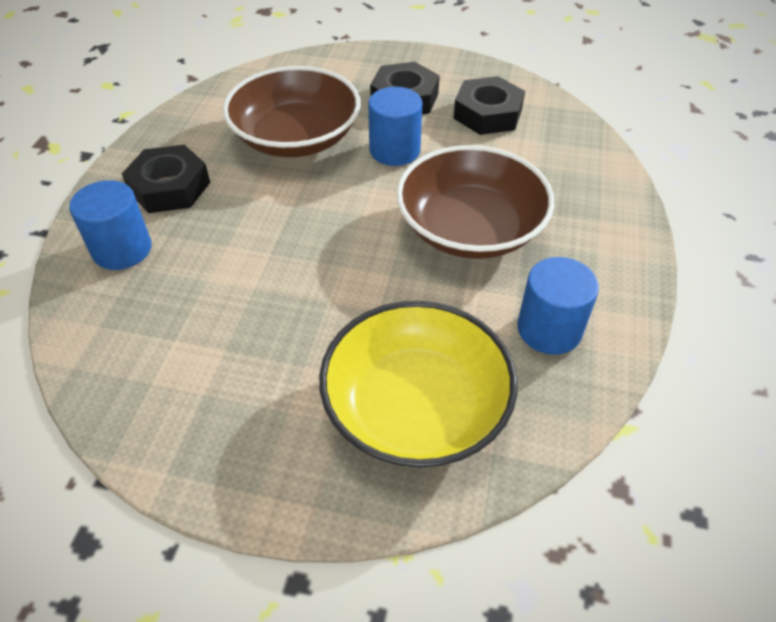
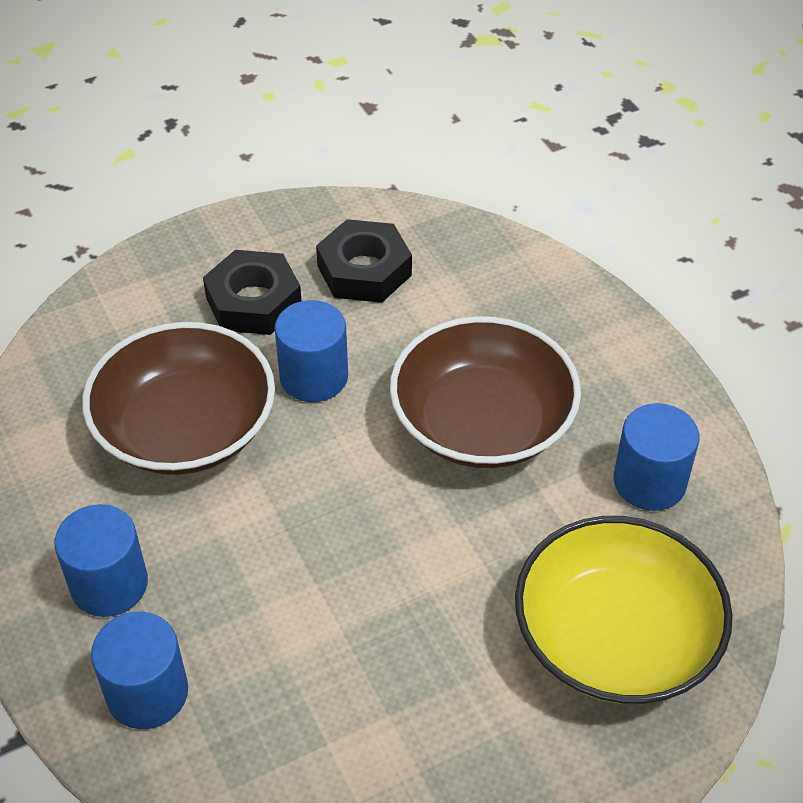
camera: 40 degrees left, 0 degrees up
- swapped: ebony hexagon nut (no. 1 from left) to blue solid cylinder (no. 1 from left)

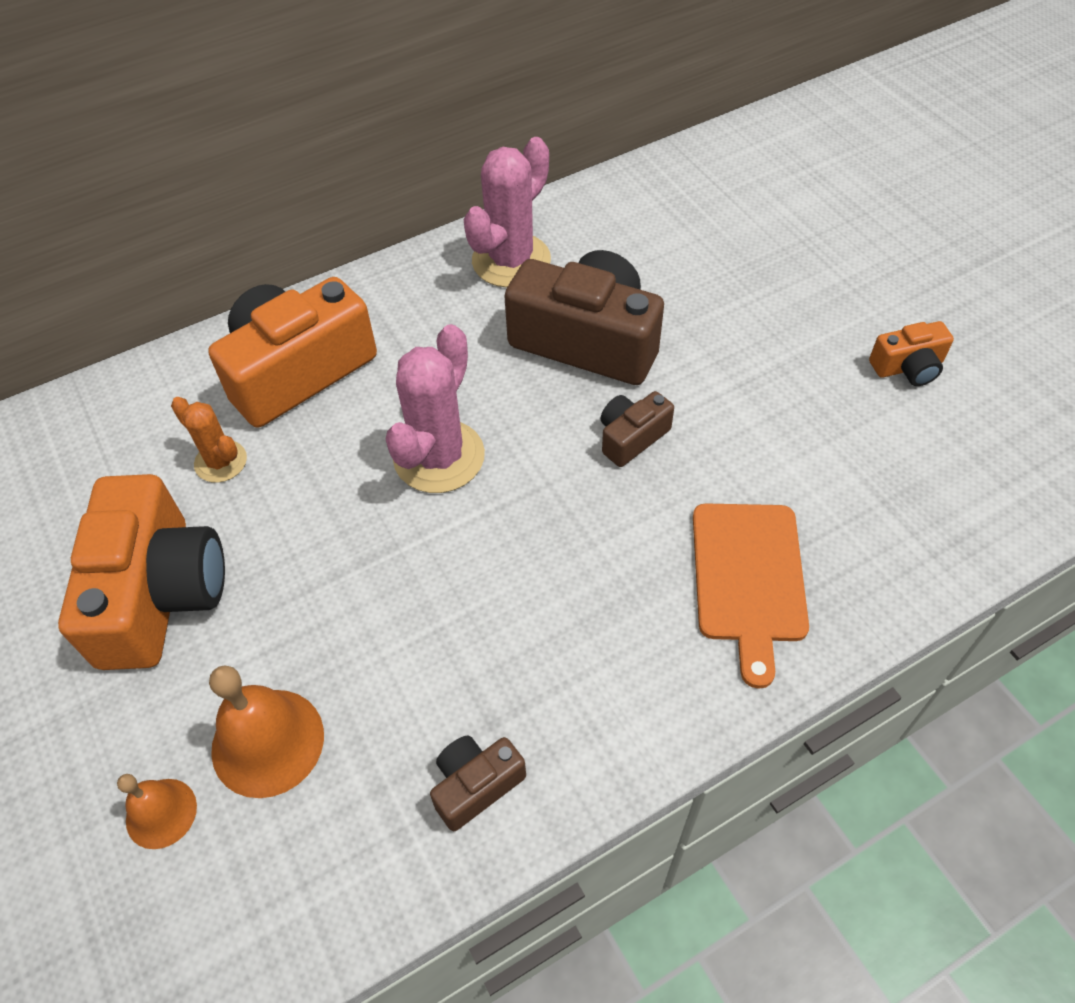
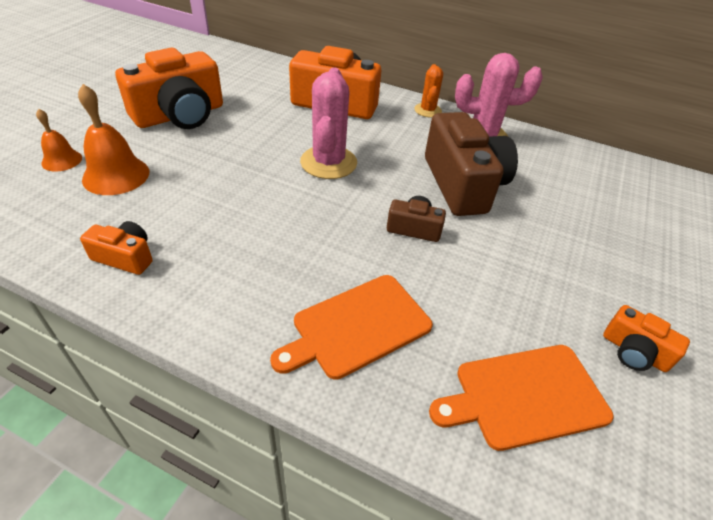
camera: 50 degrees right, 10 degrees down
- repainted: russet camera (no. 1 from left) to orange-coloured camera (no. 1 from left)
- rotated: rosy prickly plant (no. 1 from left) 75 degrees counterclockwise
- shifted: orange-coloured prickly plant
- new: orange-coloured chopping board (no. 2 from left)

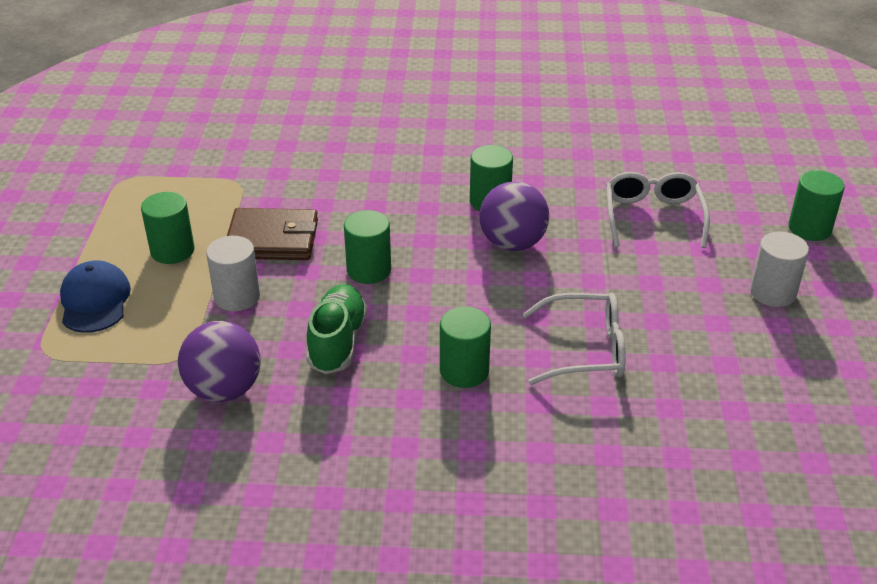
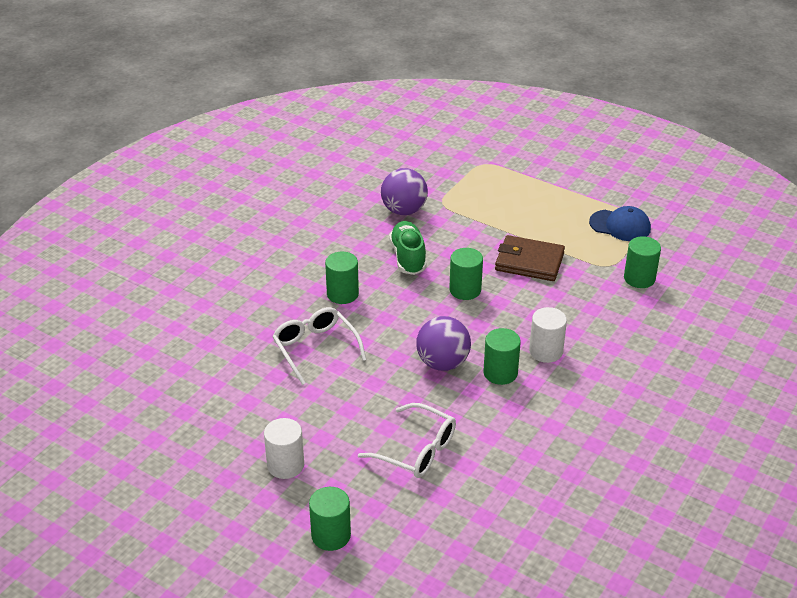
camera: 120 degrees right, 0 degrees up
- rotated: white spectacles (no. 1 from left) 120 degrees clockwise
- rotated: leaf-green lace-up shoe 135 degrees counterclockwise
- rotated: russet wallet 75 degrees clockwise
- shifted: white solid cylinder (no. 1 from left in the first image) to white solid cylinder (no. 2 from left)
- shifted: blue peaked cap
- shifted: leaf-green solid cylinder (no. 1 from left in the first image) to leaf-green solid cylinder (no. 5 from left)

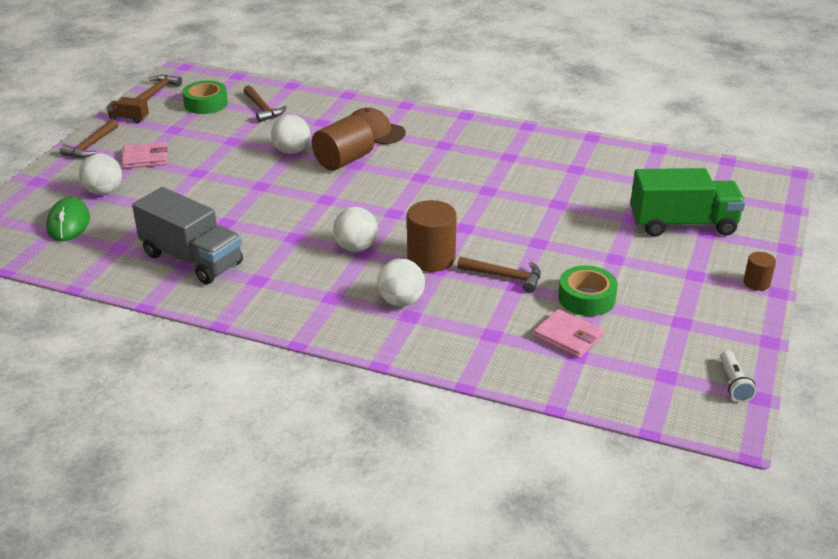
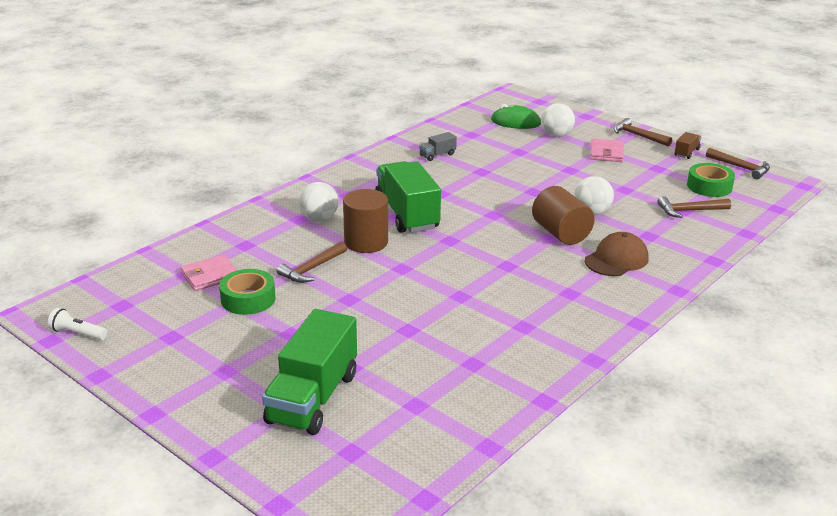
camera: 110 degrees right, 5 degrees down
- swapped: white ball (no. 3 from left) to leaf-green toy truck (no. 2 from left)
- scaled: ash-grey toy truck x0.43
- gone: russet solid cylinder (no. 3 from left)

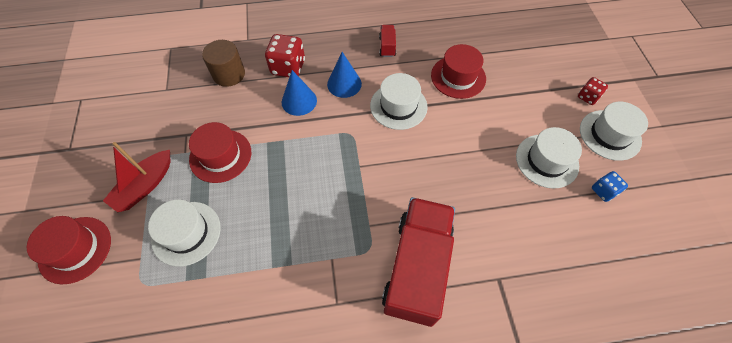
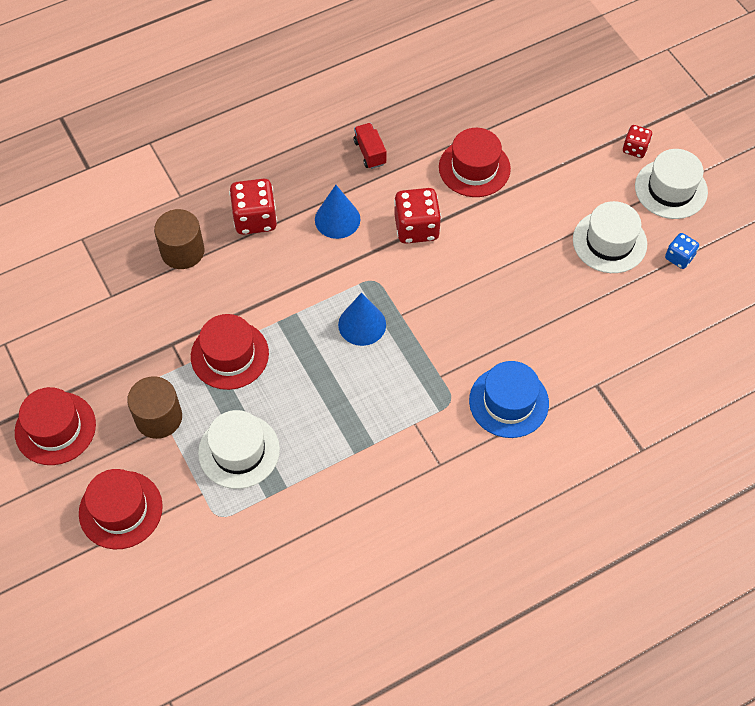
camera: 20 degrees left, 0 degrees up
- new: red top hat (no. 1 from left)
- swapped: red boat to russet solid cylinder (no. 1 from left)
- shifted: blue cone (no. 1 from left in the first image) to blue cone (no. 2 from left)
- swapped: white top hat (no. 2 from left) to red dice (no. 2 from left)
- swapped: red toy truck (no. 2 from left) to blue top hat

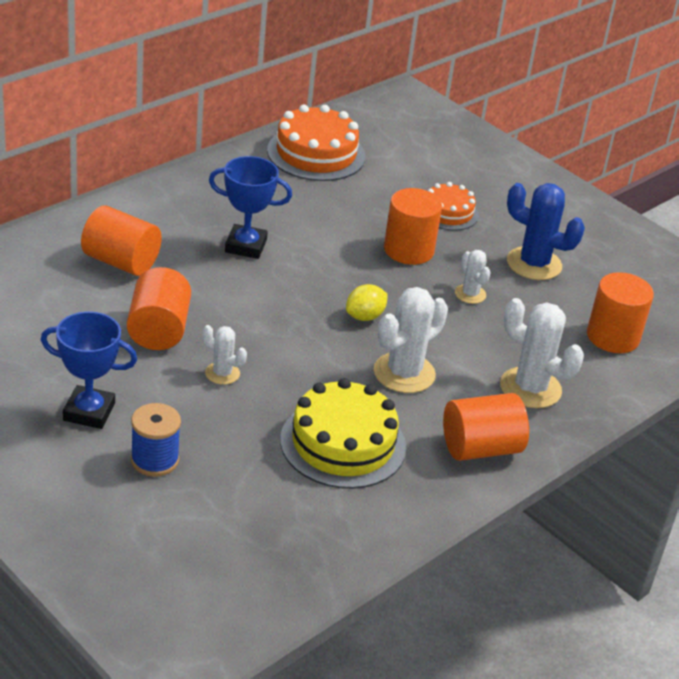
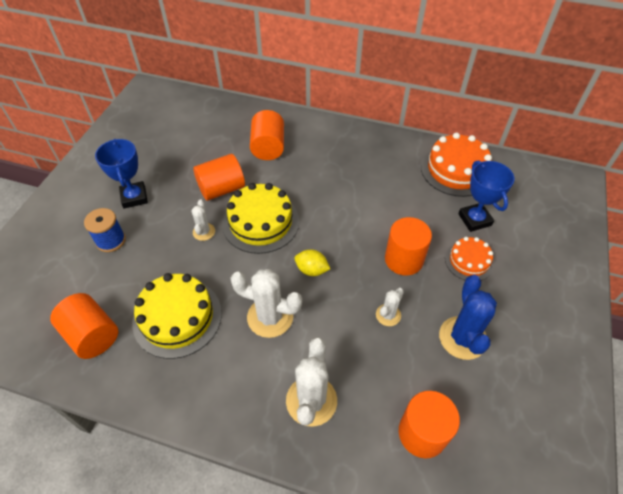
camera: 65 degrees right, 15 degrees up
- shifted: orange-coloured solid cylinder (no. 4 from left in the first image) to orange-coloured solid cylinder (no. 1 from left)
- new: bright yellow layer cake (no. 2 from left)
- shifted: blue trophy (no. 2 from left)

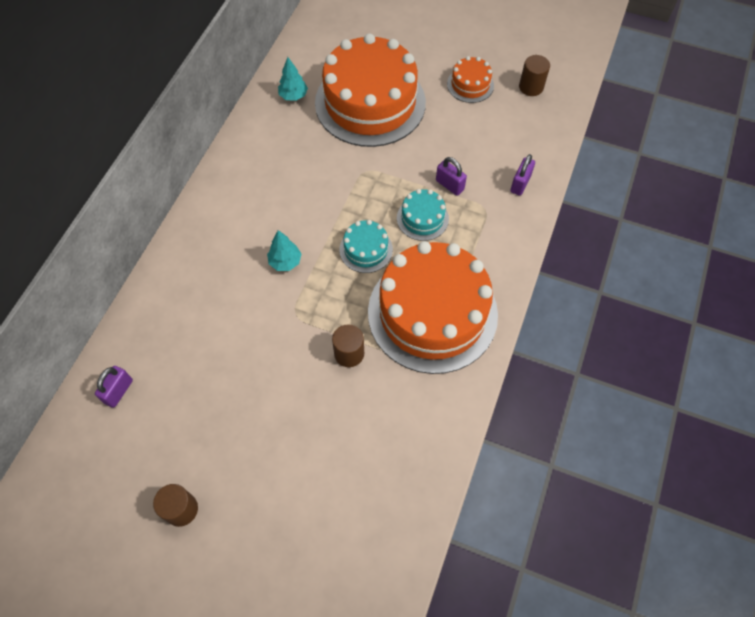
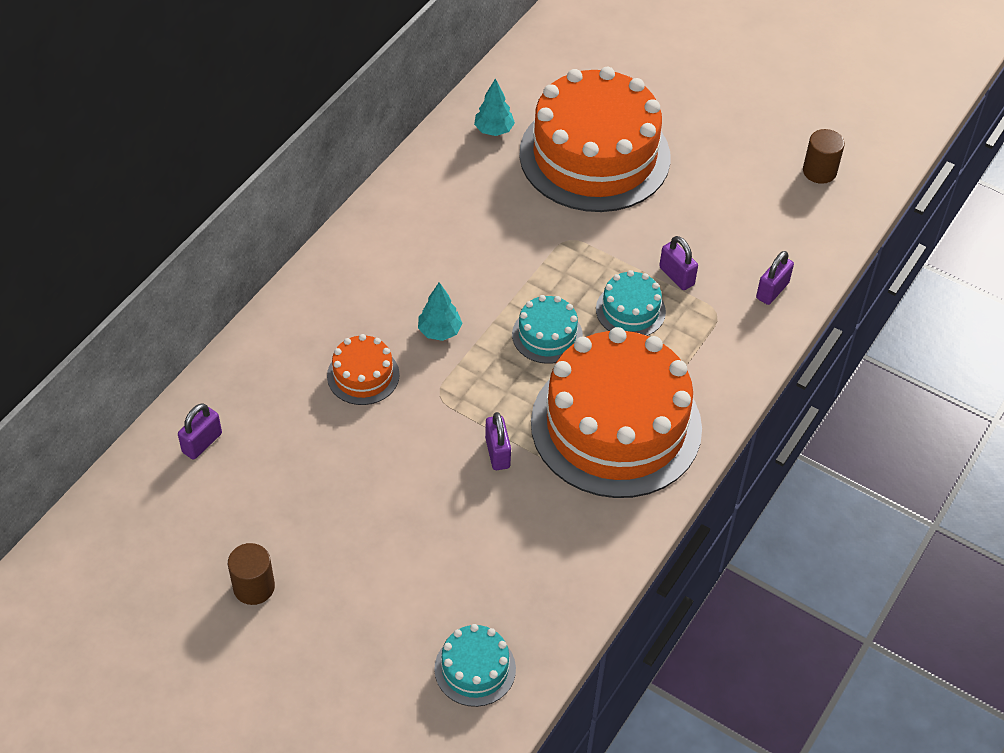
camera: 10 degrees right, 10 degrees down
- shifted: orange-coloured layer cake (no. 3 from left in the first image) to orange-coloured layer cake (no. 1 from left)
- new: teal layer cake (no. 1 from left)
- swapped: russet solid cylinder (no. 2 from left) to violet small lock (no. 2 from left)

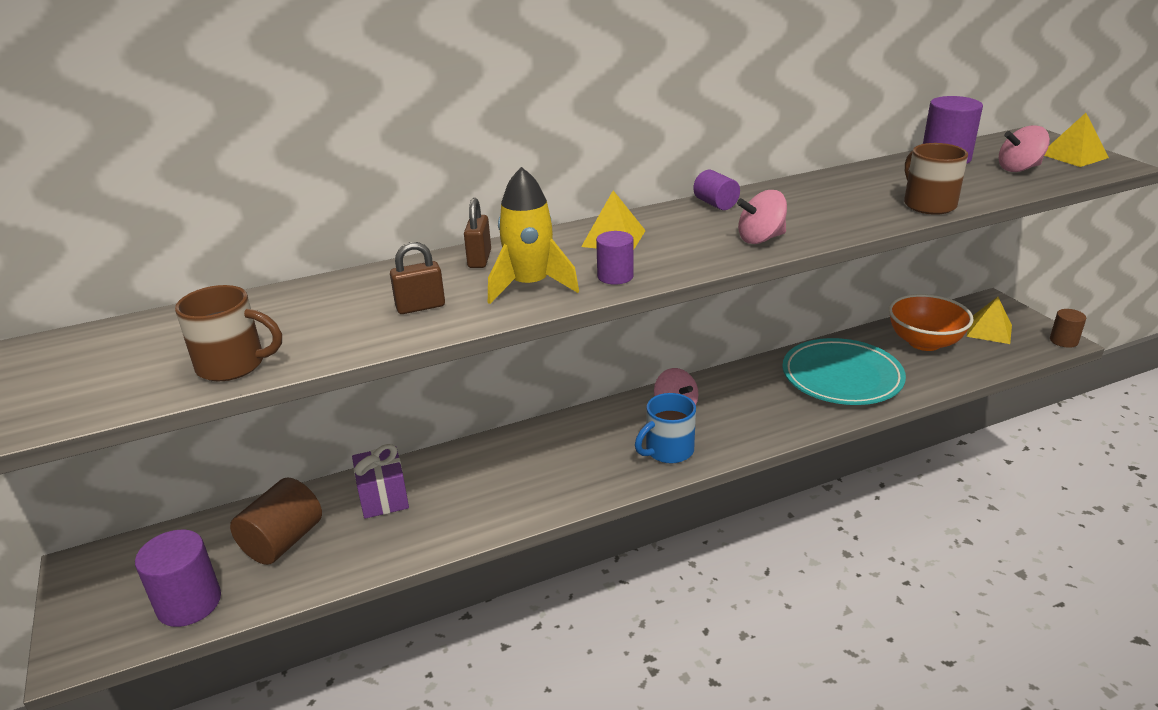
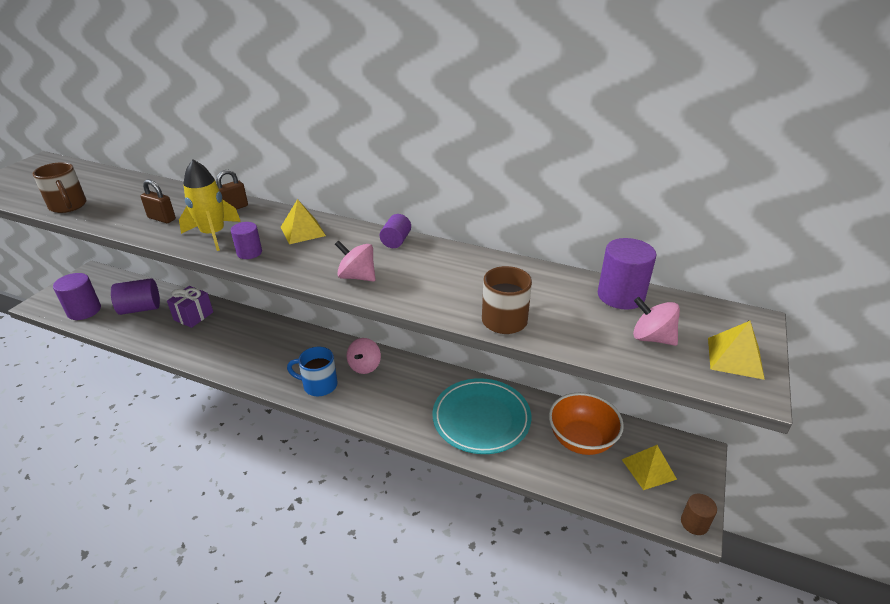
camera: 45 degrees right, 5 degrees up
- repainted: russet solid cylinder (no. 1 from left) to violet solid cylinder (no. 2 from left)

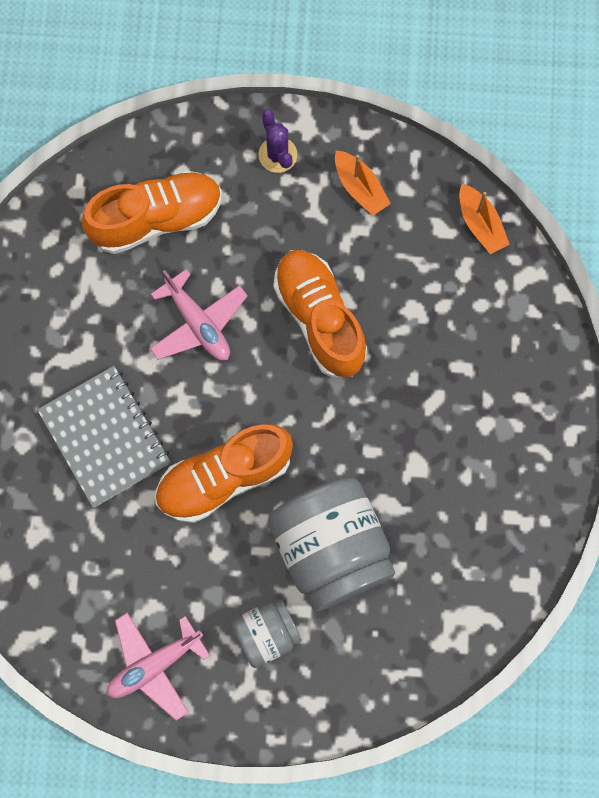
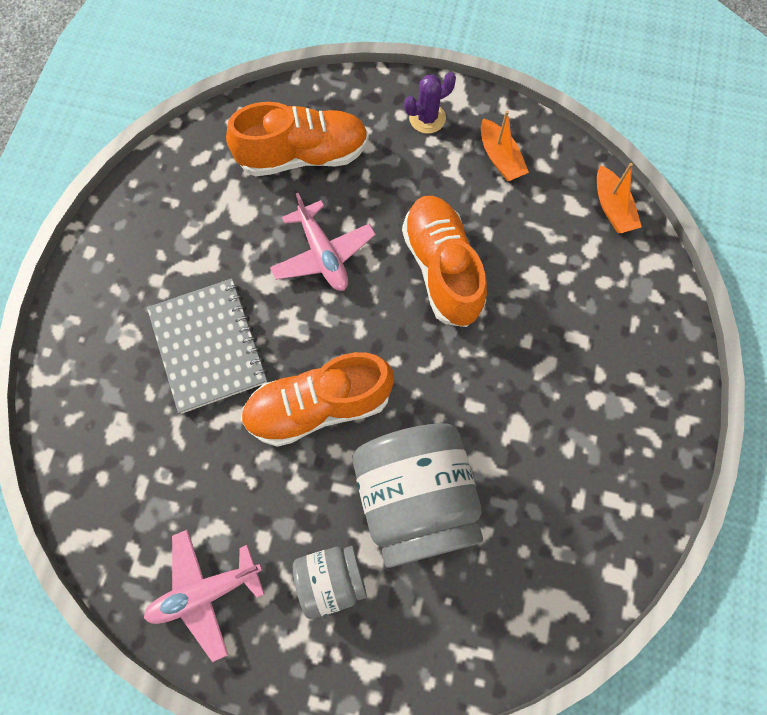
camera: 10 degrees right, 5 degrees down
- rotated: violet prickly plant 75 degrees clockwise

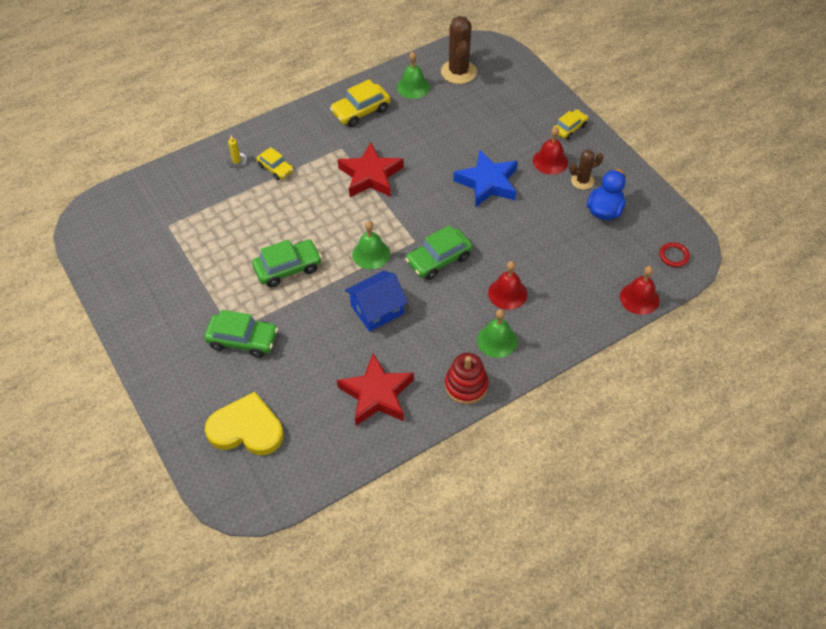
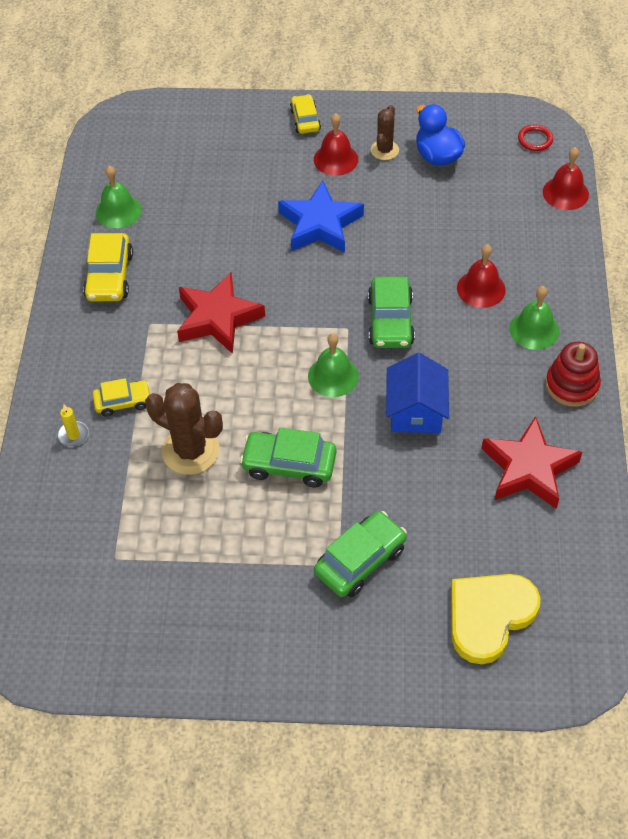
camera: 55 degrees left, 0 degrees up
- shifted: russet prickly plant (no. 1 from left)
- rotated: leaf-green toy car (no. 2 from left in the first image) 90 degrees counterclockwise

